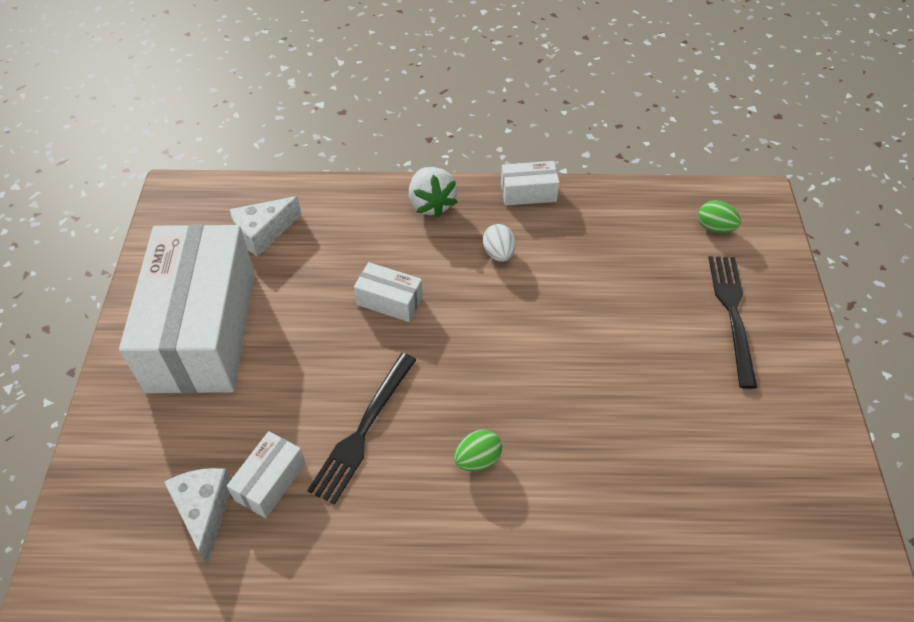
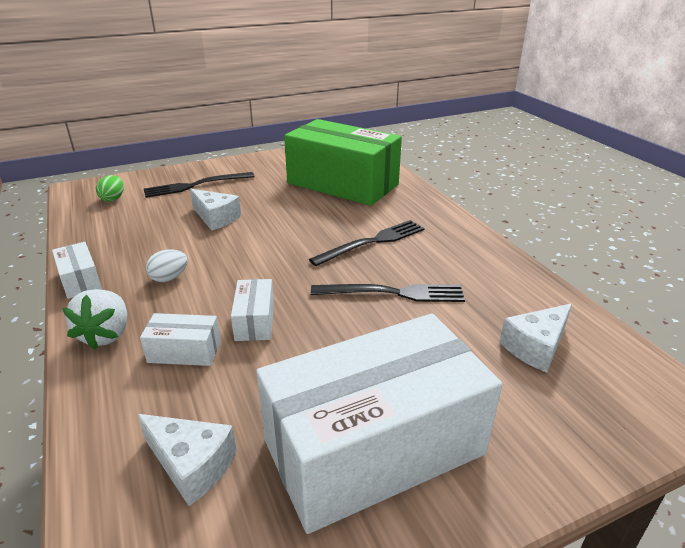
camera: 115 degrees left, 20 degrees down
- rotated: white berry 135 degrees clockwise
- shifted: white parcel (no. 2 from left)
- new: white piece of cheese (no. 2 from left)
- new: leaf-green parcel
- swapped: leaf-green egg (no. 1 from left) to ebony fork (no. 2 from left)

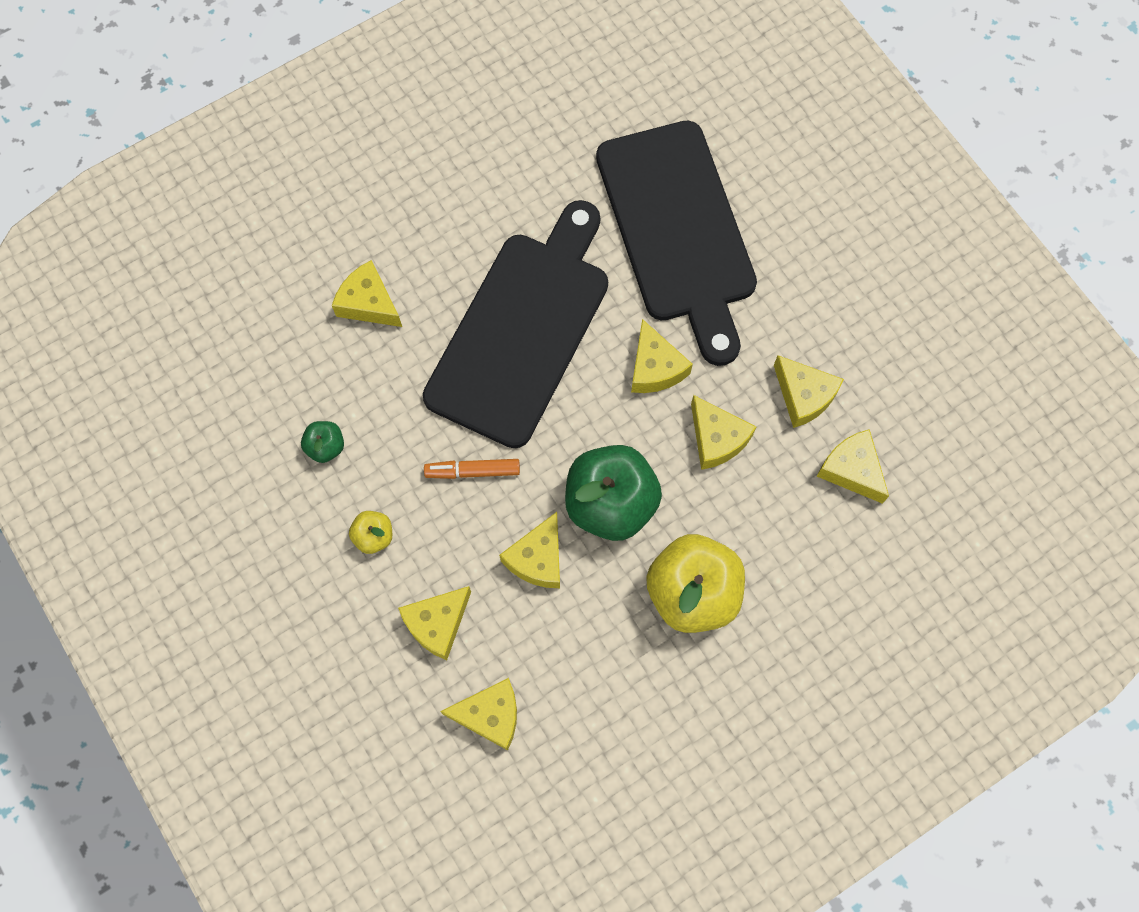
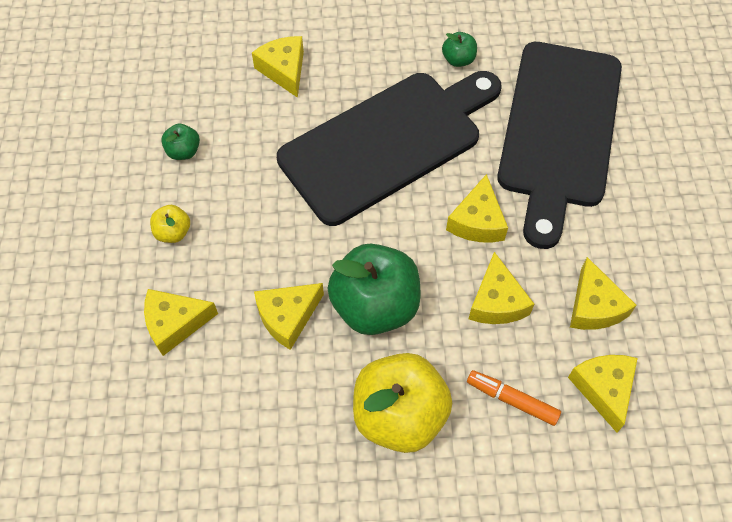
camera: 30 degrees right, 10 degrees down
- new: leaf-green toy apple (no. 3 from left)
- shifted: orange-coloured felt pen
- gone: bright yellow piece of cheese (no. 3 from left)

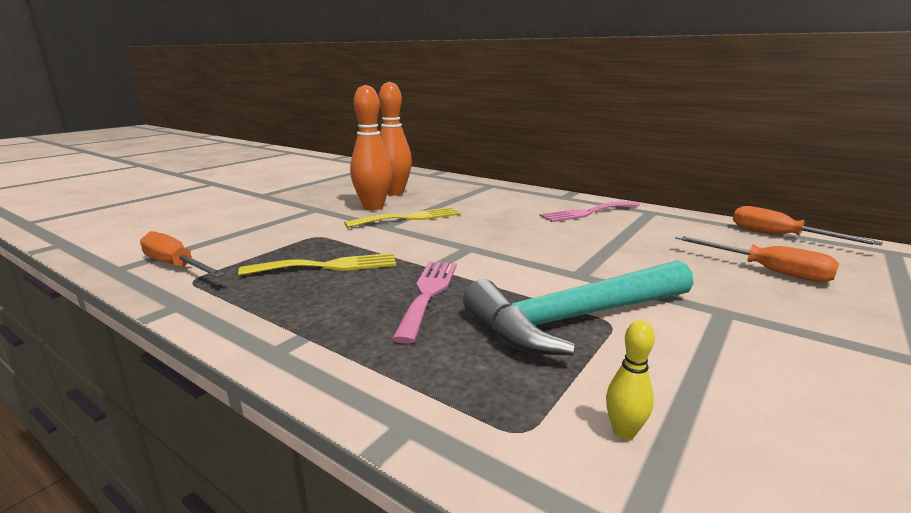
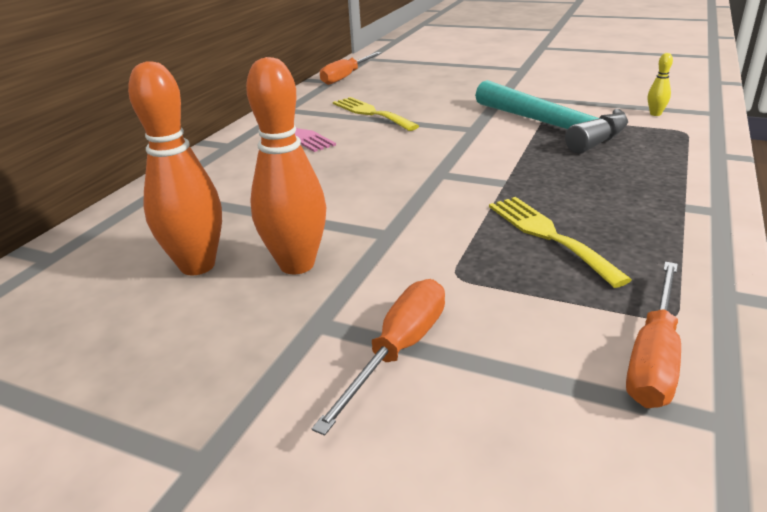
camera: 100 degrees left, 10 degrees up
- shifted: orange-coloured hand screwdriver (no. 2 from left)
- shifted: bright yellow fork (no. 2 from left in the first image) to bright yellow fork (no. 1 from left)
- gone: rosy fork (no. 1 from left)

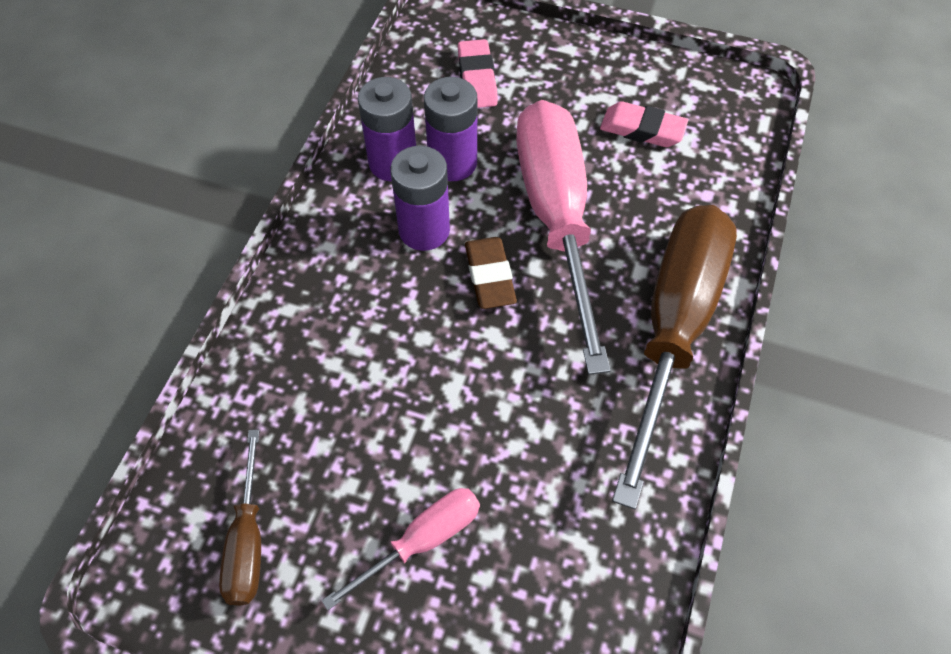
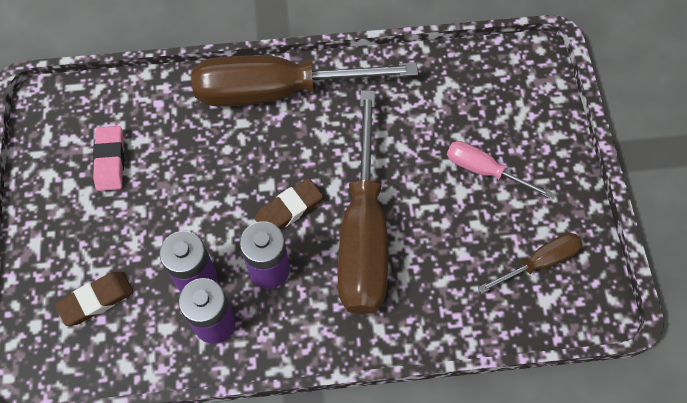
camera: 115 degrees left, 5 degrees up
- repainted: rosy pencil eraser (no. 1 from left) to russet pencil eraser (no. 1 from left)
- new: russet hand screwdriver (no. 2 from left)
- gone: rosy hand screwdriver (no. 2 from left)

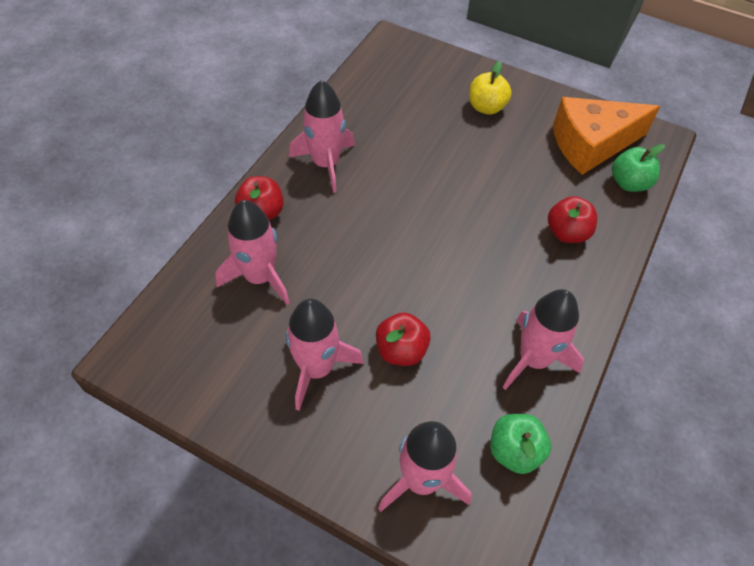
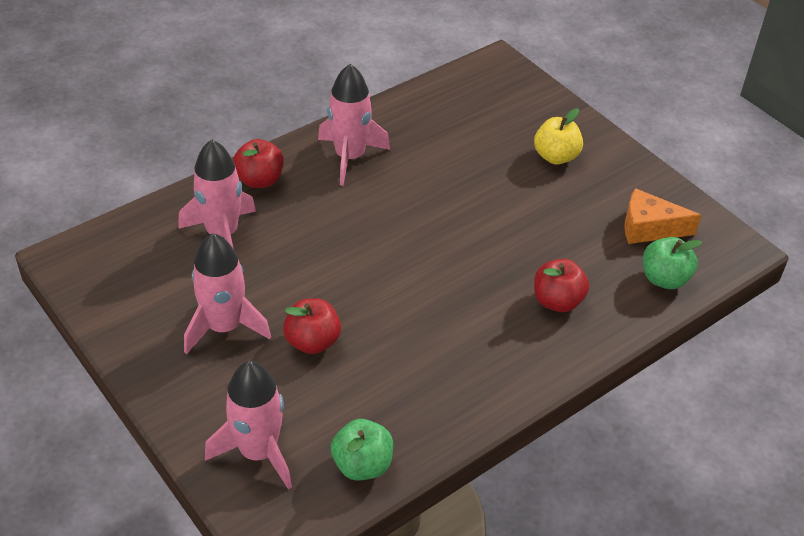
camera: 25 degrees right, 10 degrees down
- scaled: orange-coloured piece of cheese x0.62
- gone: rosy toy rocket (no. 5 from left)

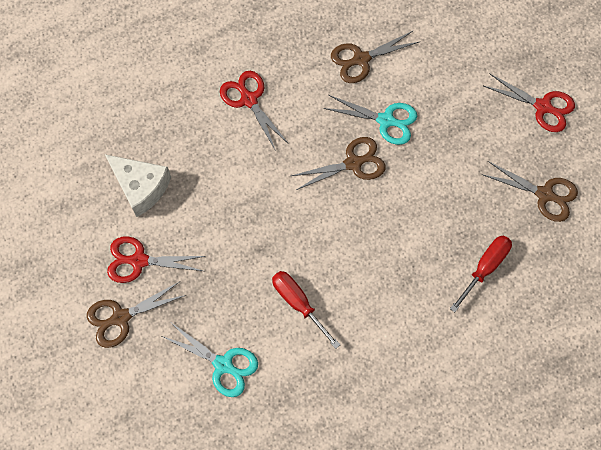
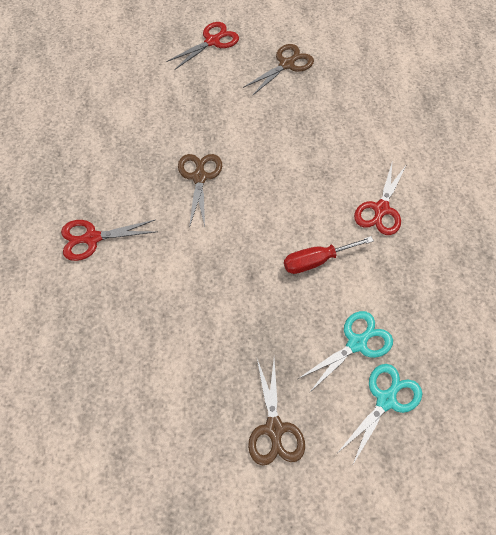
camera: 70 degrees left, 10 degrees down
- shifted: teal shears (no. 2 from left)
- shifted: red shears (no. 1 from left in the first image) to red shears (no. 3 from left)
- gone: white piece of cheese
- gone: russet shears (no. 3 from left)
- gone: red hand screwdriver (no. 2 from left)

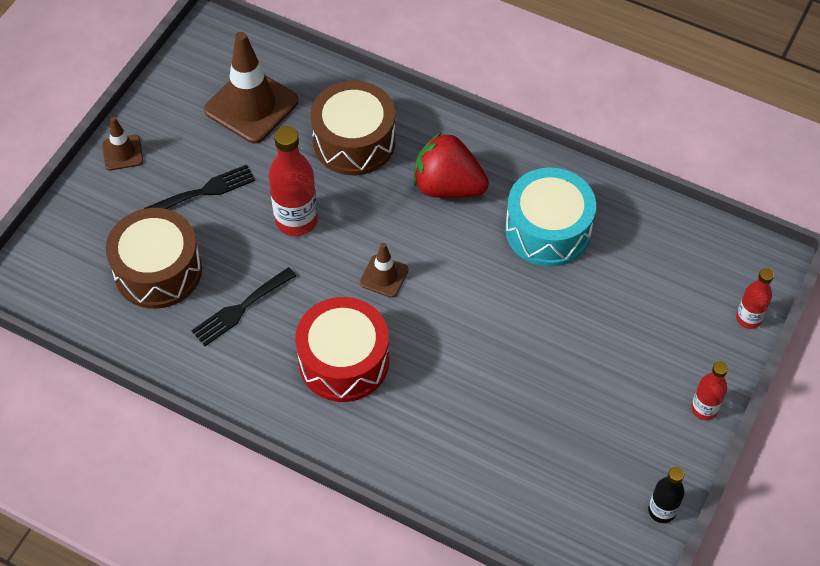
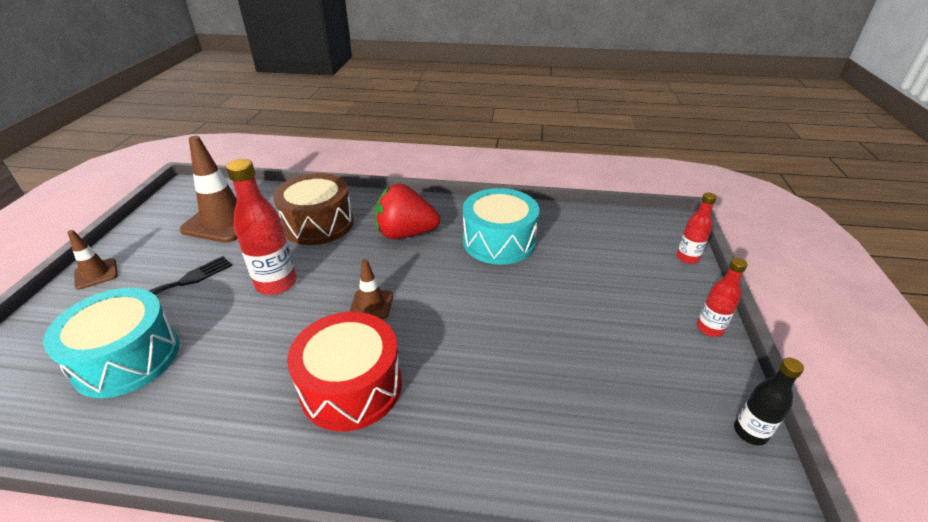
camera: 20 degrees left, 20 degrees down
- repainted: russet snare drum (no. 1 from left) to teal snare drum (no. 1 from left)
- gone: ebony fork (no. 2 from left)

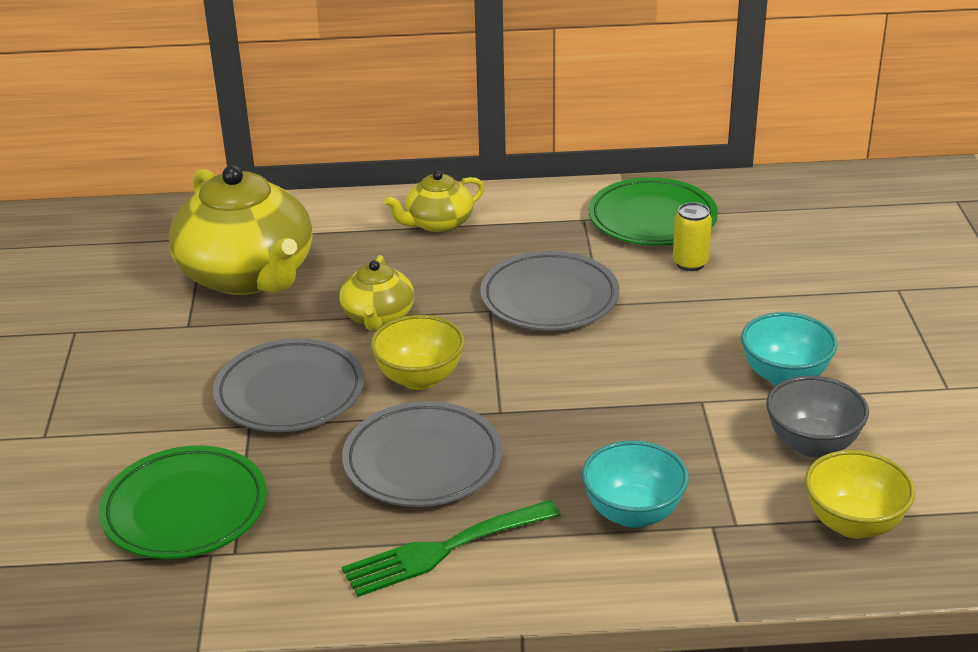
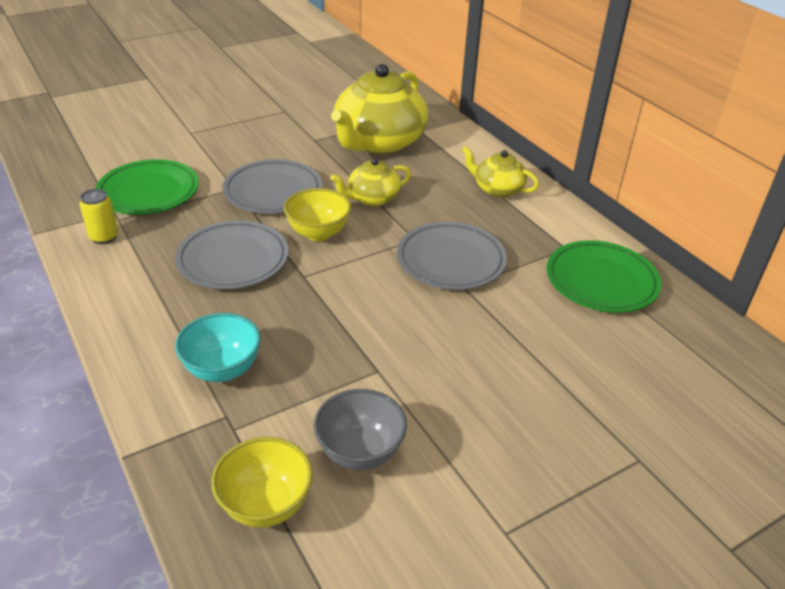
camera: 60 degrees right, 5 degrees up
- shifted: bright yellow can
- gone: leaf-green fork
- gone: teal serving bowl (no. 2 from left)

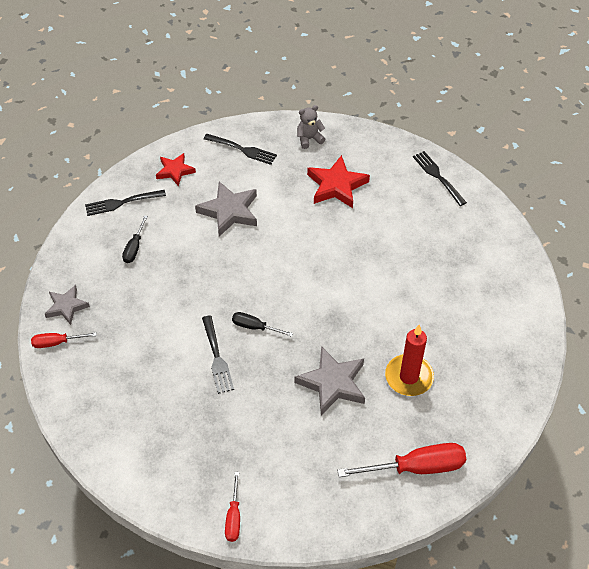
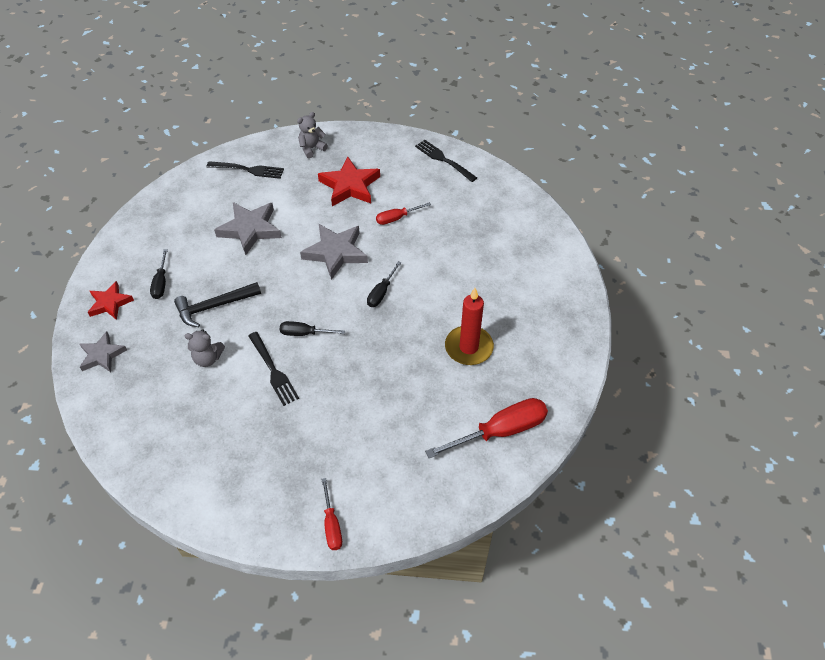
camera: 15 degrees left, 0 degrees up
- shifted: red star (no. 1 from left)
- new: ebony carpenter's hammer
- new: ash-grey teddy bear (no. 1 from left)
- shifted: ash-grey star (no. 3 from left)
- new: ebony hand screwdriver (no. 3 from left)
- shifted: red hand screwdriver (no. 1 from left in the first image) to red hand screwdriver (no. 2 from left)
- gone: ebony fork (no. 1 from left)

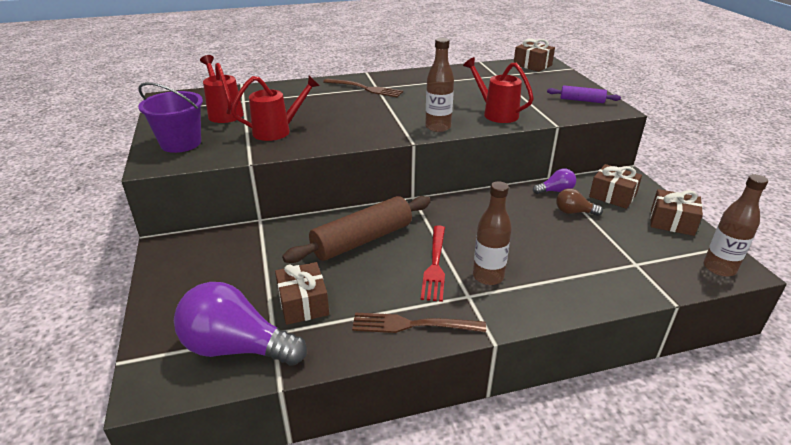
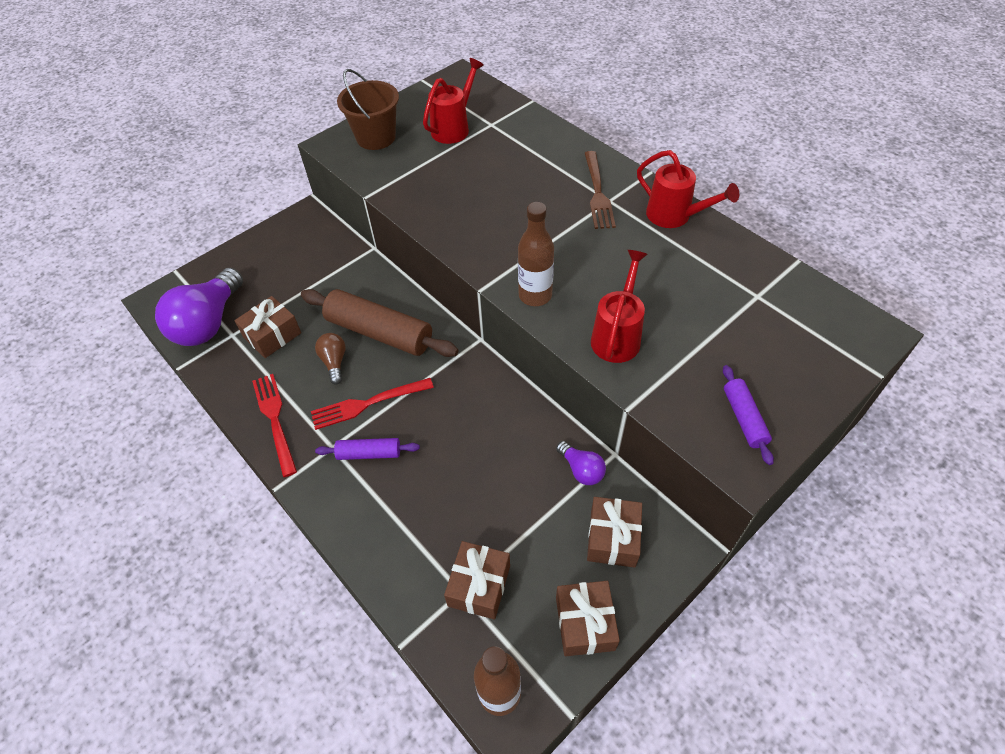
camera: 65 degrees right, 20 degrees up
- rotated: violet light bulb (no. 1 from left) 150 degrees counterclockwise
- repainted: russet fork (no. 2 from left) to red fork (no. 1 from left)
- shifted: russet light bulb
- swapped: russet bottle (no. 2 from left) to violet pastry roller (no. 1 from left)
- repainted: violet pail to russet pail
- shifted: russet gift (no. 2 from left)
- shifted: red watering pot (no. 2 from left in the first image) to red watering pot (no. 3 from left)

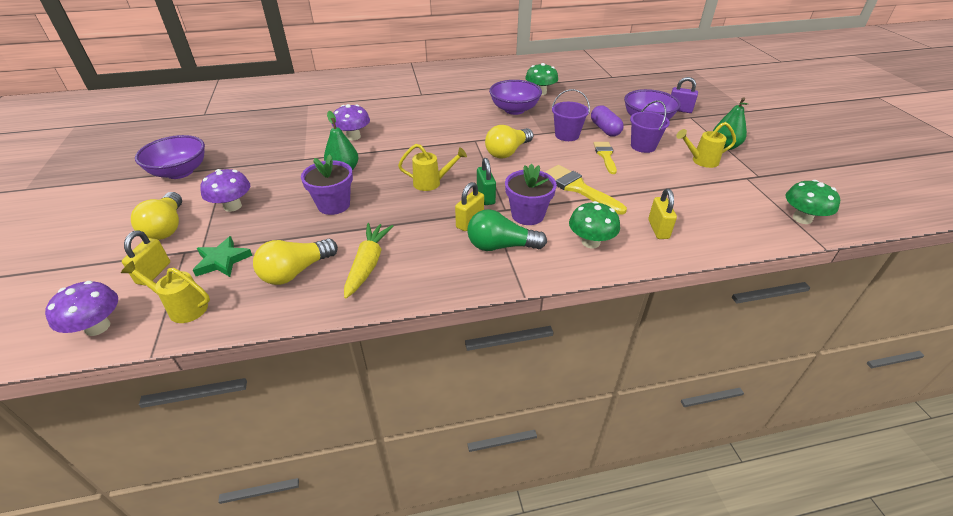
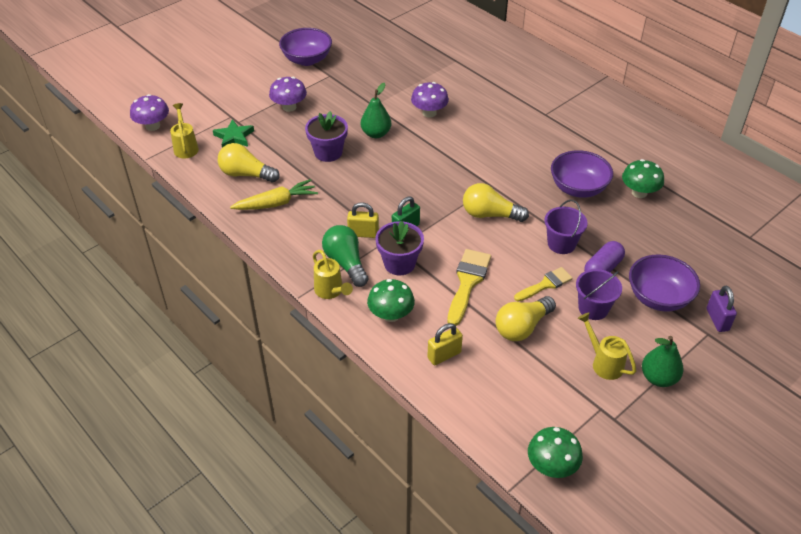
camera: 60 degrees right, 5 degrees up
- shifted: bright yellow watering pot (no. 2 from left)
- shifted: bright yellow light bulb (no. 1 from left in the first image) to bright yellow light bulb (no. 3 from left)
- gone: bright yellow small lock (no. 1 from left)

